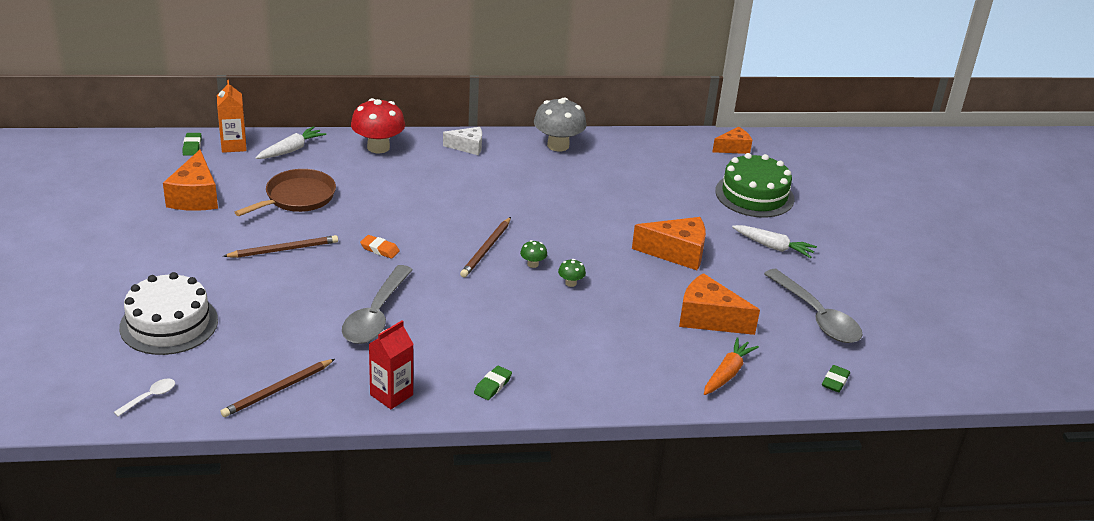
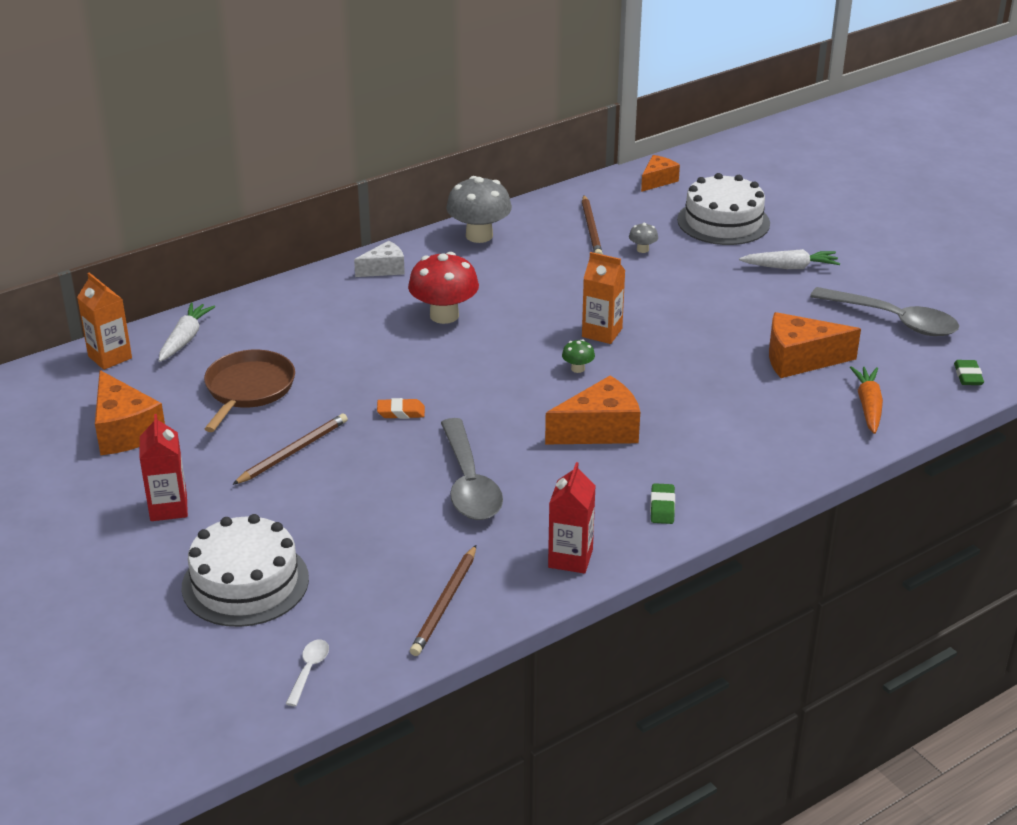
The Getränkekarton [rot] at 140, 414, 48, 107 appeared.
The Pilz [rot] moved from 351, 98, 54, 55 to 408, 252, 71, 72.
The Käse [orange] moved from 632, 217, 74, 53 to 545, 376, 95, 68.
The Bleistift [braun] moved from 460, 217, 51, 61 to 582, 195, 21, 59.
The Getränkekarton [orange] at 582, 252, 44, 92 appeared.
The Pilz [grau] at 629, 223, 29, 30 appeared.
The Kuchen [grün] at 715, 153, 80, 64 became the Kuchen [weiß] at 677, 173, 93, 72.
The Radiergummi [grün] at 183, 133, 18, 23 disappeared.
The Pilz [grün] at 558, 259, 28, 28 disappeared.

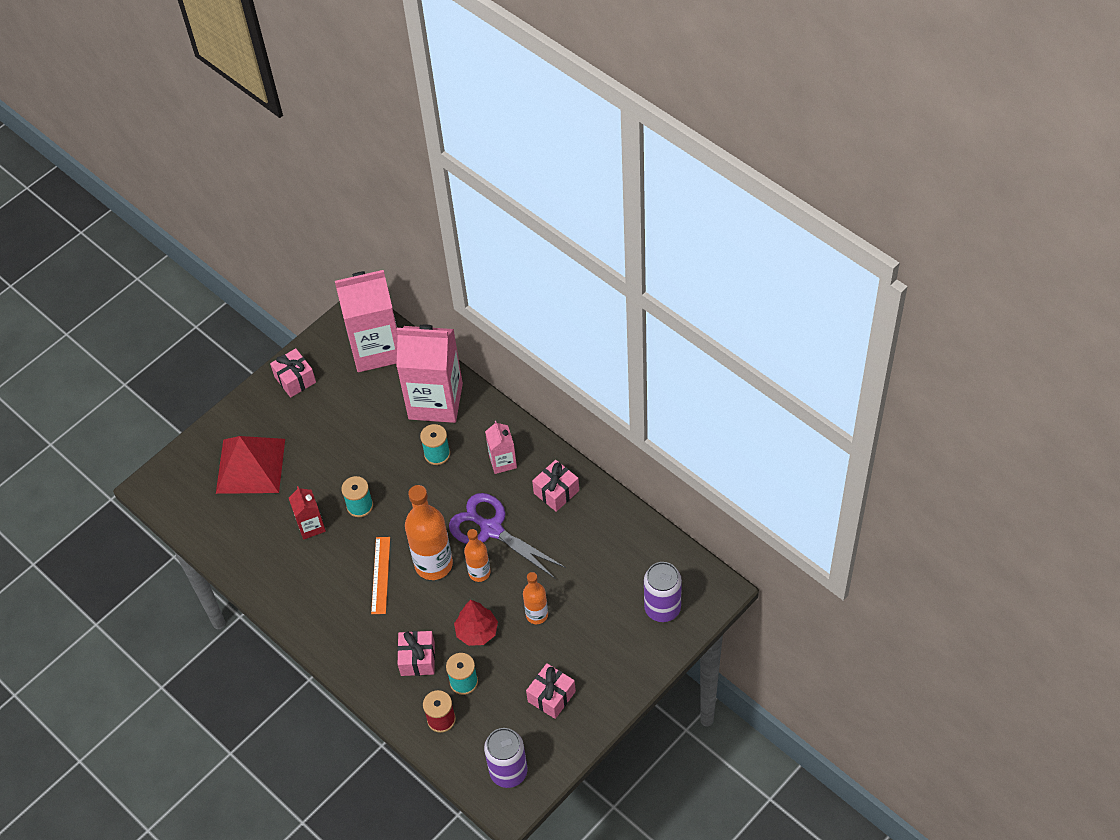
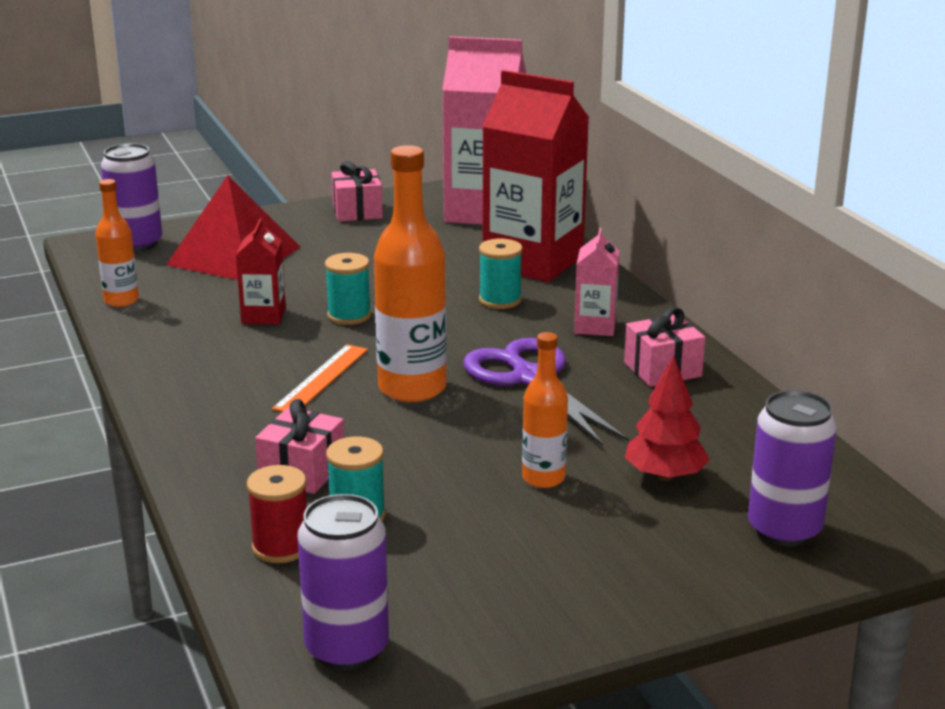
The Flasche [orange] moved from 464, 529, 26, 53 to 95, 179, 44, 128.
The Dose [lila] at 101, 143, 61, 109 appeared.
The Getränkekarton [rosa] at 396, 325, 67, 98 became the Getränkekarton [rot] at 482, 70, 107, 212.
The Baum [rot] moved from 454, 600, 44, 46 to 625, 356, 85, 125.
The Geschenk [rosa] at 526, 663, 50, 56 disappeared.

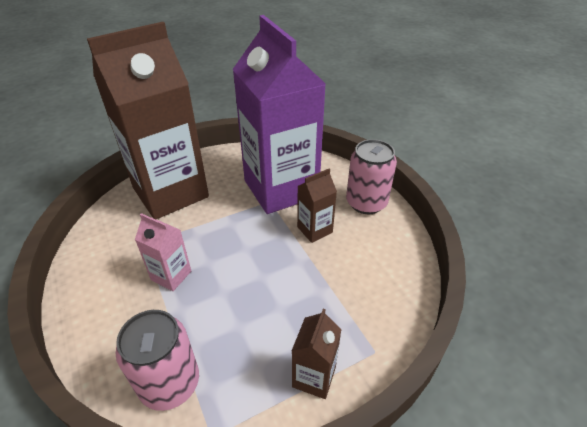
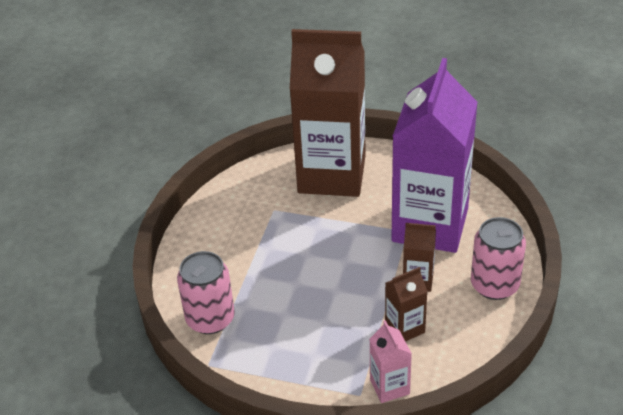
The Getränkekarton [rosa] moved from 135, 213, 56, 78 to 369, 320, 43, 83.
The Getränkekarton [braun] moved from 292, 309, 50, 90 to 385, 267, 43, 75.

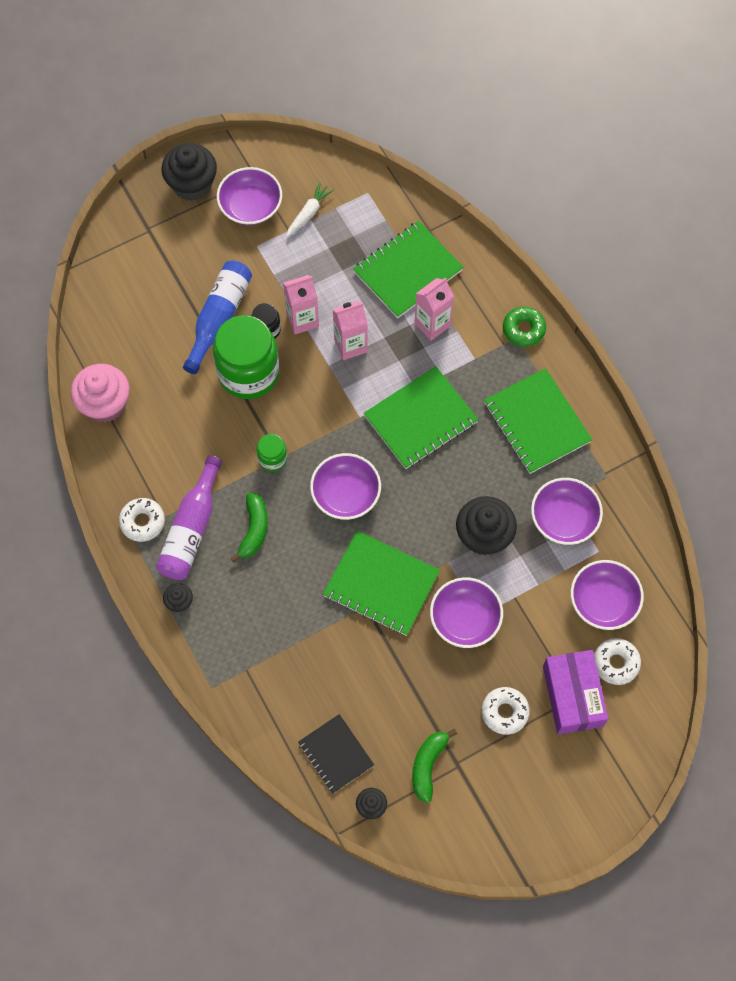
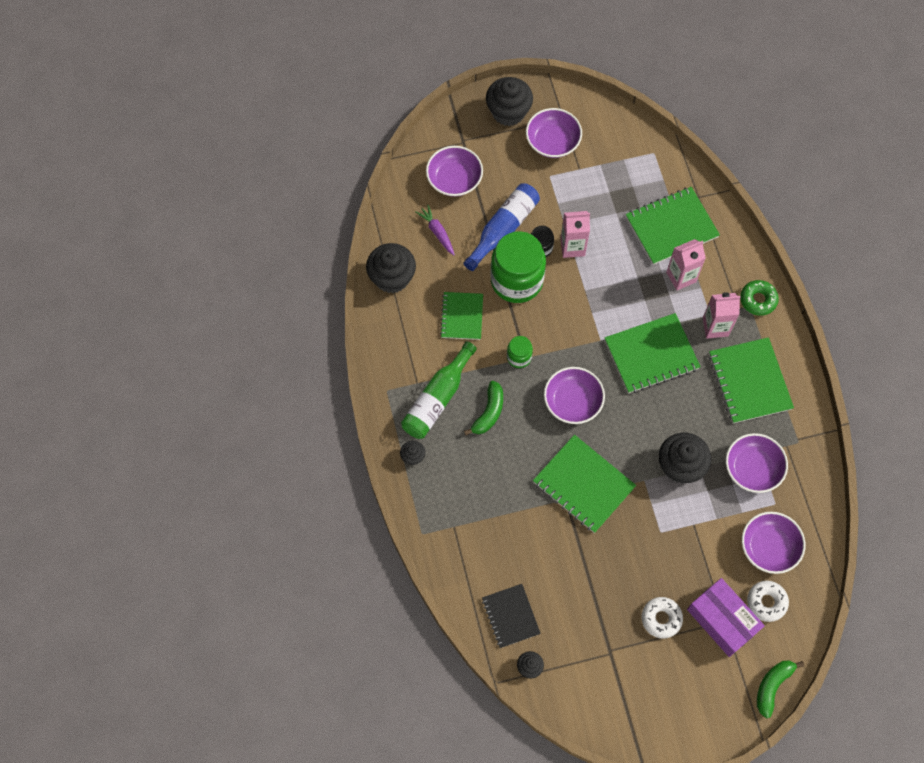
The Muffin [rosa] at 71, 364, 59, 58 became the Muffin [schwarz] at 366, 243, 50, 50.
The Flasche [lila] at 156, 455, 66, 125 became the Flasche [grün] at 401, 341, 76, 98.
The Karotte [lila] at 416, 205, 39, 50 appeared.
The Schüssel [lila] moved from 430, 577, 73, 71 to 426, 146, 57, 51.
The Notizbuch [grün] at 440, 292, 43, 48 appeared.
The Schachtel [lila] at 543, 650, 65, 84 turned 45 degrees counterclockwise.
The Getränkekarton [rosa] moved from 333, 301, 35, 59 to 703, 292, 38, 47.
The Banane [grün] moved from 412, 729, 45, 74 to 757, 660, 47, 58.
The Donut [weiß] at 119, 498, 46, 44 disappeared.
The Karotte [weiß] at 286, 182, 48, 55 disappeared.

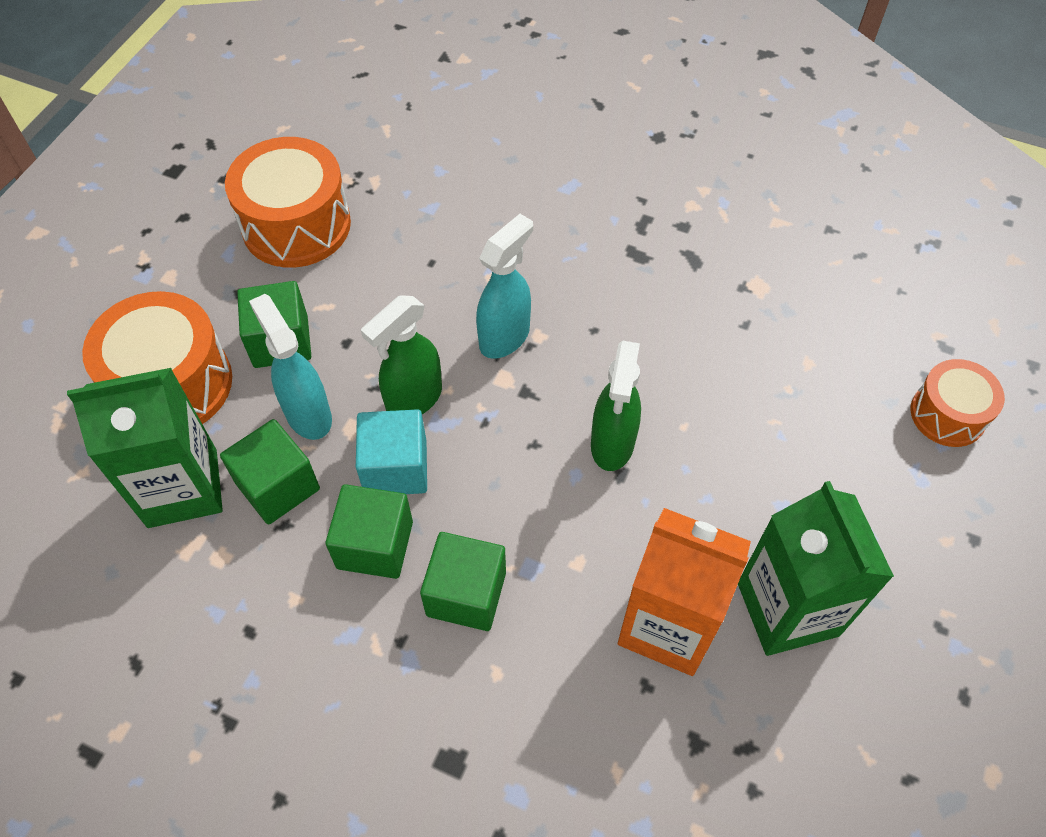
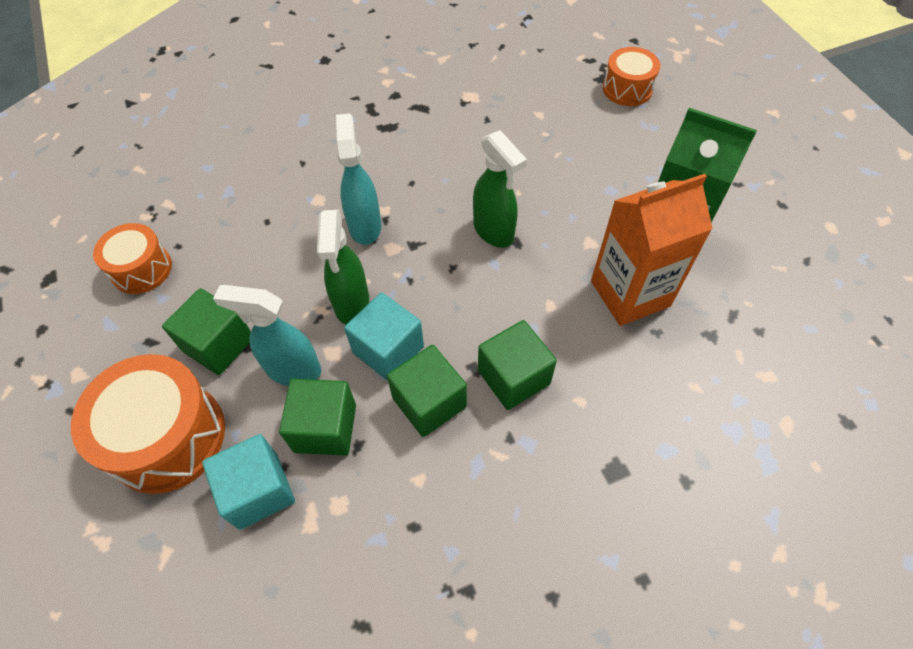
The Trommel [orange] at 225, 137, 126, 131 changed to 0.60 times the size.
The Getränkekarton [grün] at 67, 368, 156, 160 was replaced by the Kubus [türkis] at 202, 434, 93, 96.

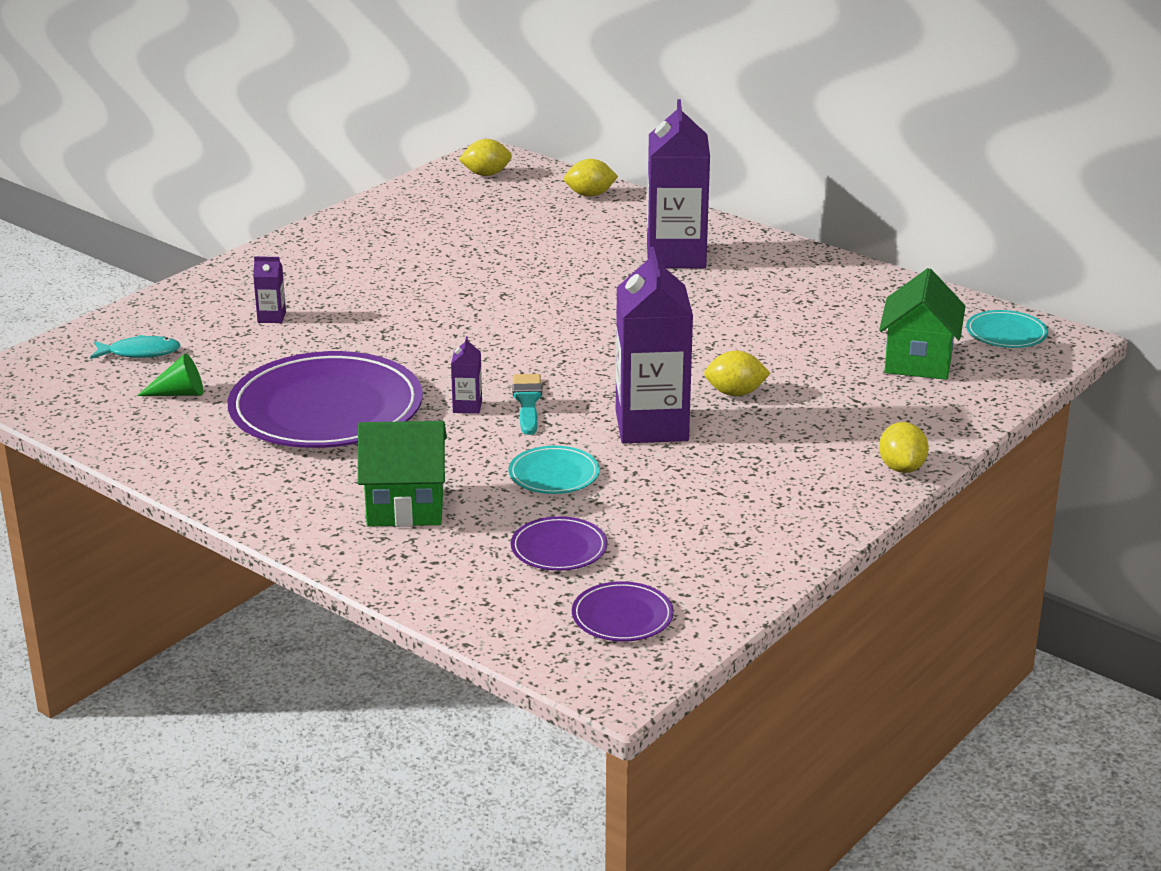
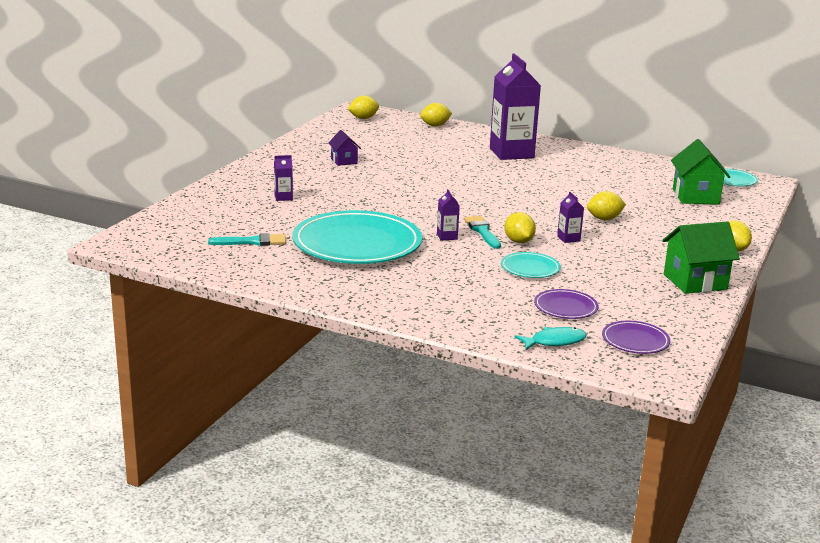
The Kegel [grün] at 137, 353, 66, 43 was replaced by the Pinsel [türkis] at 208, 233, 78, 13.
The Teller [lila] at 228, 351, 195, 97 became the Teller [türkis] at 292, 210, 130, 54.
The Haus [lila] at 328, 130, 33, 36 appeared.
The Zitrone [gelb] at 504, 212, 32, 31 appeared.
The Fisch [türkis] moved from 90, 335, 91, 24 to 514, 327, 73, 23.
The Getränkekarton [lila] at 616, 247, 77, 196 changed to 0.41 times the size.
The Haus [grün] moved from 358, 421, 89, 106 to 662, 221, 78, 73.

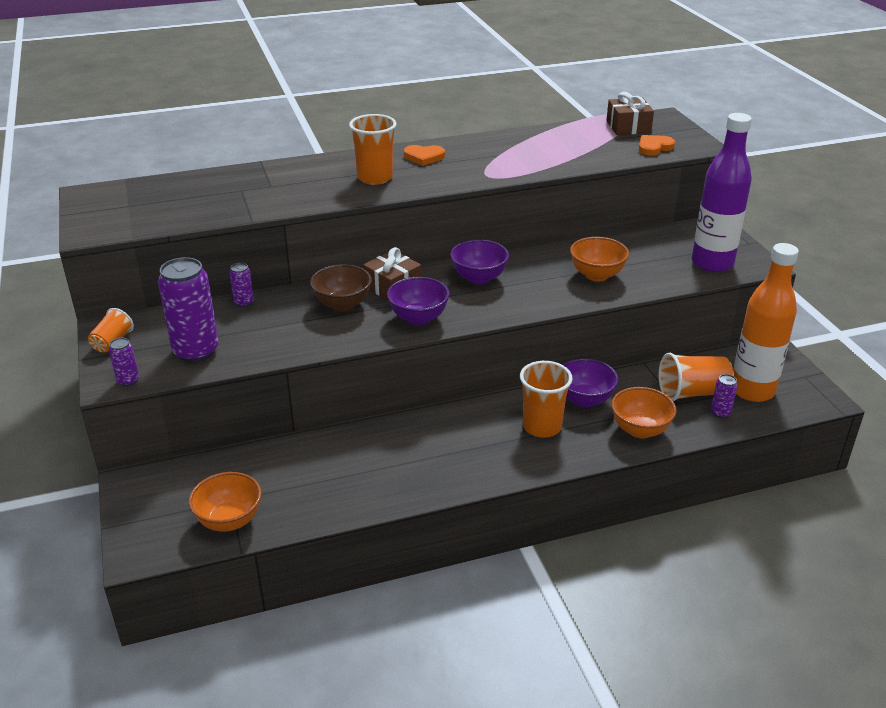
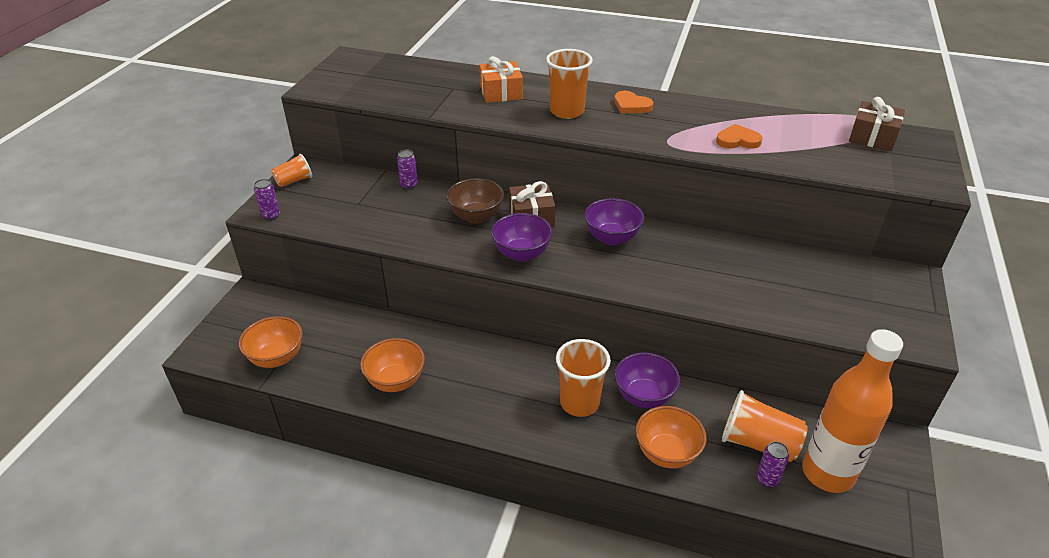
The Schüssel [orange] moved from 570, 237, 59, 45 to 360, 338, 65, 54.
The Geschenk [orange] at 479, 56, 44, 47 appeared.
The Herz [orange] moved from 639, 135, 36, 21 to 716, 124, 46, 25.
The Dose [lila] at 158, 257, 61, 105 disappeared.
The Flasche [lila] at 692, 113, 60, 159 disappeared.

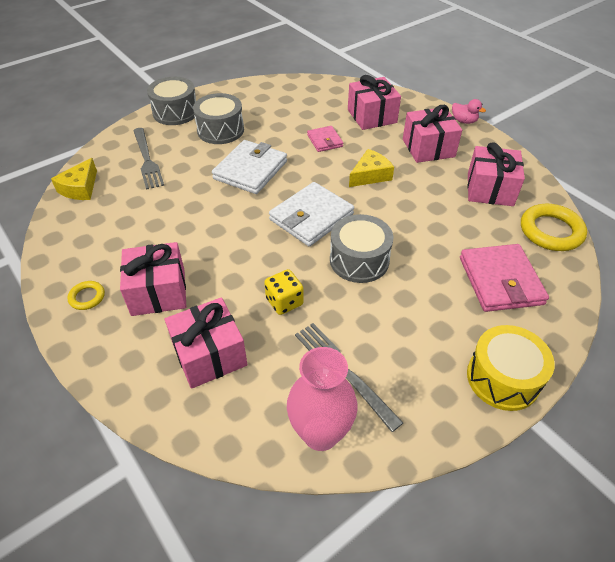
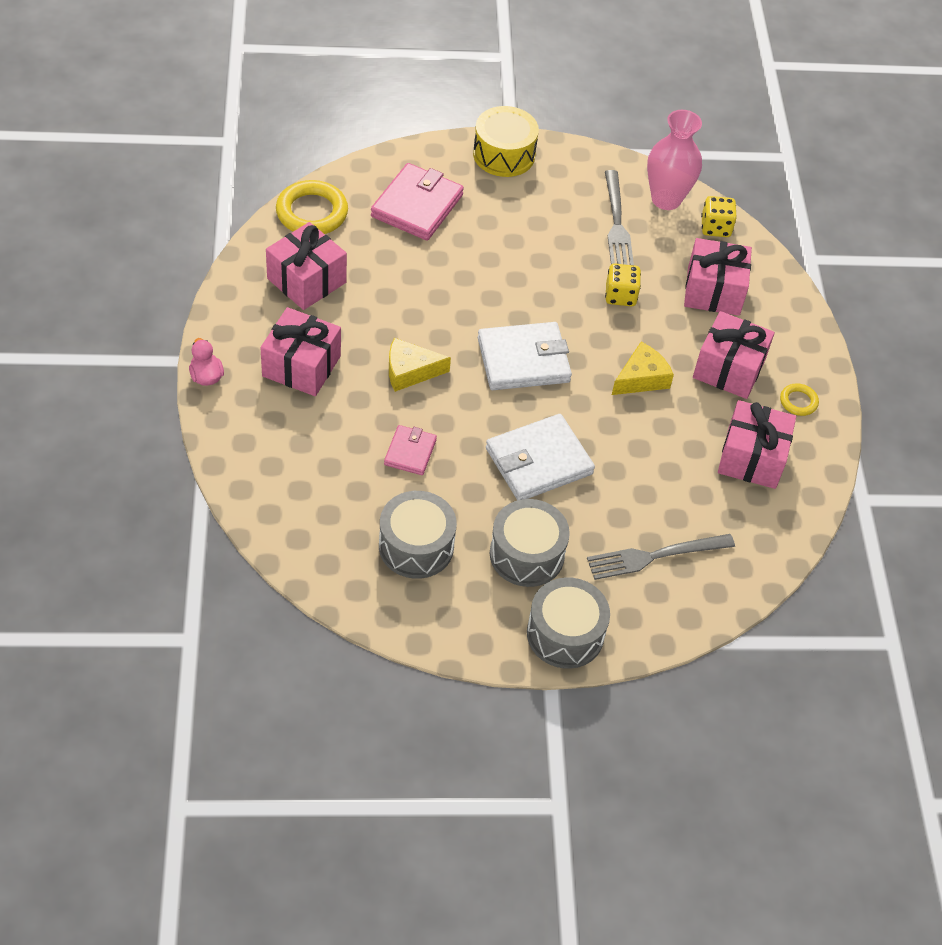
The Trommel [grau] moved from 330, 214, 63, 69 to 379, 491, 78, 88.
The Gabel [grau] at 133, 128, 31, 62 turned 120 degrees counterclockwise.
The Käse [gelb] moved from 51, 158, 46, 42 to 612, 342, 62, 53.
The Spielwürfel [gelb] at 701, 196, 36, 41 appeared.
The Geschenk [rosa] moved from 348, 75, 53, 55 to 718, 400, 78, 89.

